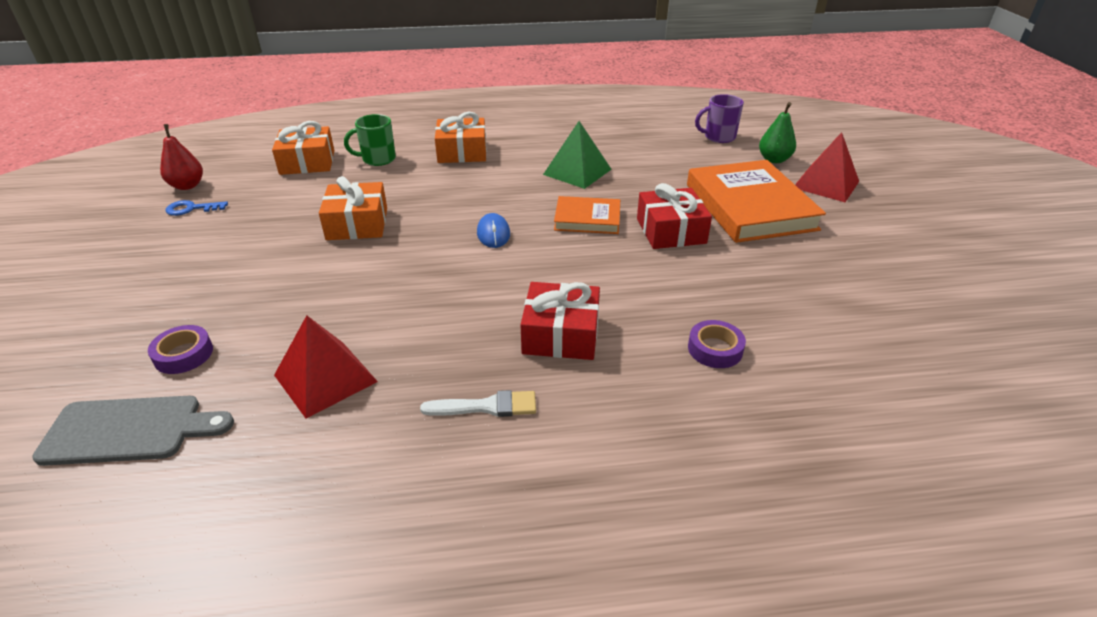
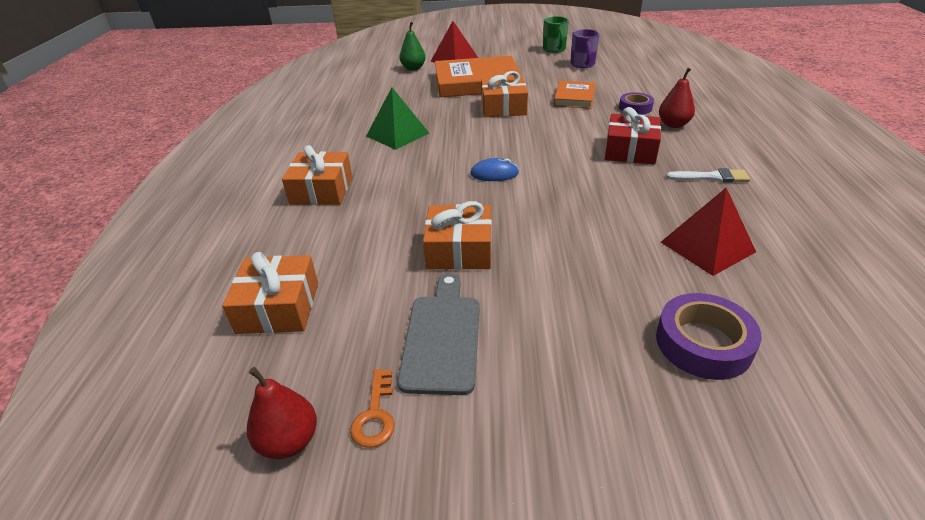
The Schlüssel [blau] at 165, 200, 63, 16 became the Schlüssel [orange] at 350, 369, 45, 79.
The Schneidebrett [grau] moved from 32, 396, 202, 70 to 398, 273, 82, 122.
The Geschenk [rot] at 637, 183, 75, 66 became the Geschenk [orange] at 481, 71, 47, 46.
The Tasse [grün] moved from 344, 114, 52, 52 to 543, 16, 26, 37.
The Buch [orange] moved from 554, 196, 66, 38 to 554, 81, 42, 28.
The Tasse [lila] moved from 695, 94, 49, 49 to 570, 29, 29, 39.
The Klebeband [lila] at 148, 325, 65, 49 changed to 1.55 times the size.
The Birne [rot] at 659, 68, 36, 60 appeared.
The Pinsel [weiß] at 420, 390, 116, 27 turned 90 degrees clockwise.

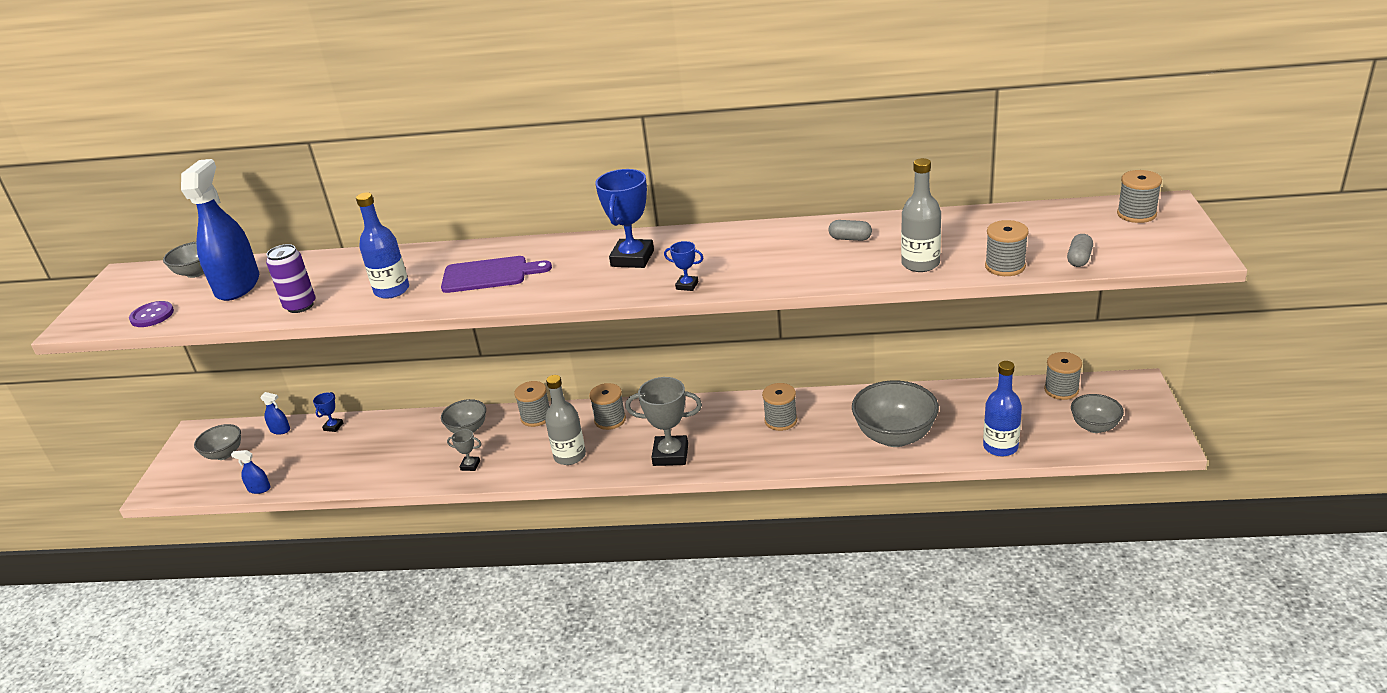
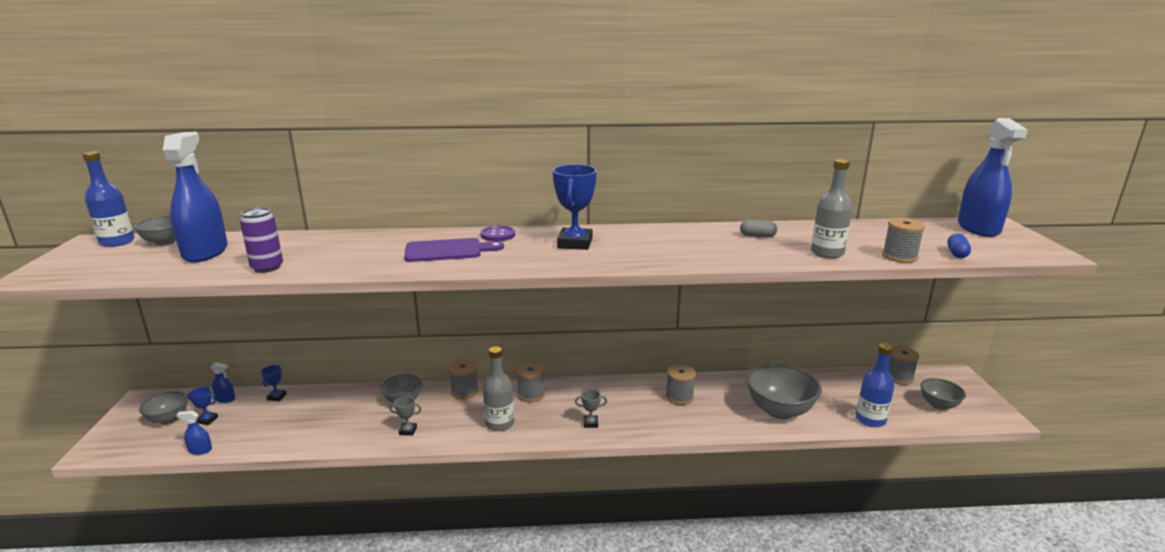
The Flasche [blau] moved from 356, 192, 53, 107 to 82, 151, 53, 96.
The Pokal [blau] moved from 664, 241, 39, 50 to 187, 386, 31, 39.
The Knopf [lila] moved from 129, 301, 45, 26 to 480, 226, 35, 15.
The Pokal [grau] at 625, 377, 77, 89 changed to 0.48 times the size.
The Kapsel [grau] at 1067, 234, 26, 33 became the Kapsel [blau] at 947, 233, 24, 25.
The Garnrolle [grau] at 1117, 170, 45, 53 was replaced by the Sprühflasche [blau] at 958, 118, 69, 119.

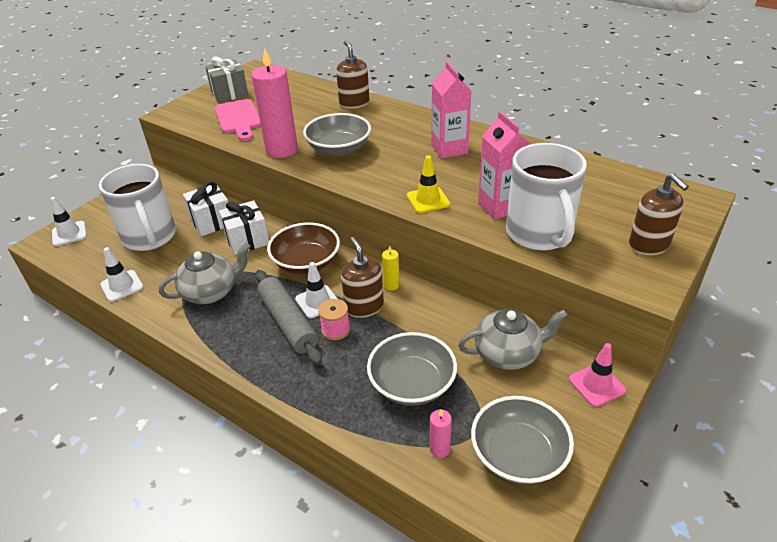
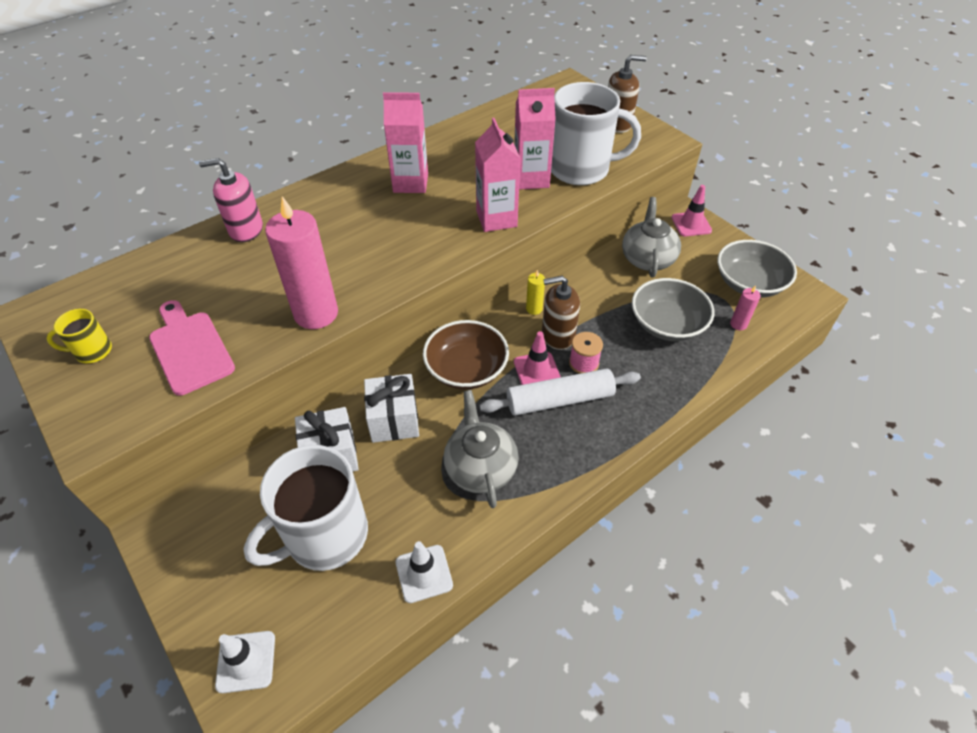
The Geschenk [grau] at 205, 57, 44, 46 was replaced by the Tasse [gelb] at 47, 309, 65, 54.
The Schneidebrett [rosa] at 215, 99, 46, 42 turned 120 degrees counterclockwise.
The Seifenspender [braun] at 336, 41, 33, 68 became the Seifenspender [rosa] at 199, 158, 64, 84.
The Tasse [weiß] at 99, 164, 77, 87 turned 150 degrees clockwise.
The Leitkegel [gelb] at 407, 155, 43, 58 was replaced by the Getränkekarton [rosa] at 475, 118, 46, 114.
The Nudelholz [grau] at 256, 270, 66, 95 became the Nudelholz [weiß] at 479, 369, 162, 47.
The Leitkegel [weiß] at 295, 262, 43, 57 became the Leitkegel [rosa] at 514, 331, 47, 54.
The Schüssel [grau] at 303, 113, 68, 43 disappeared.

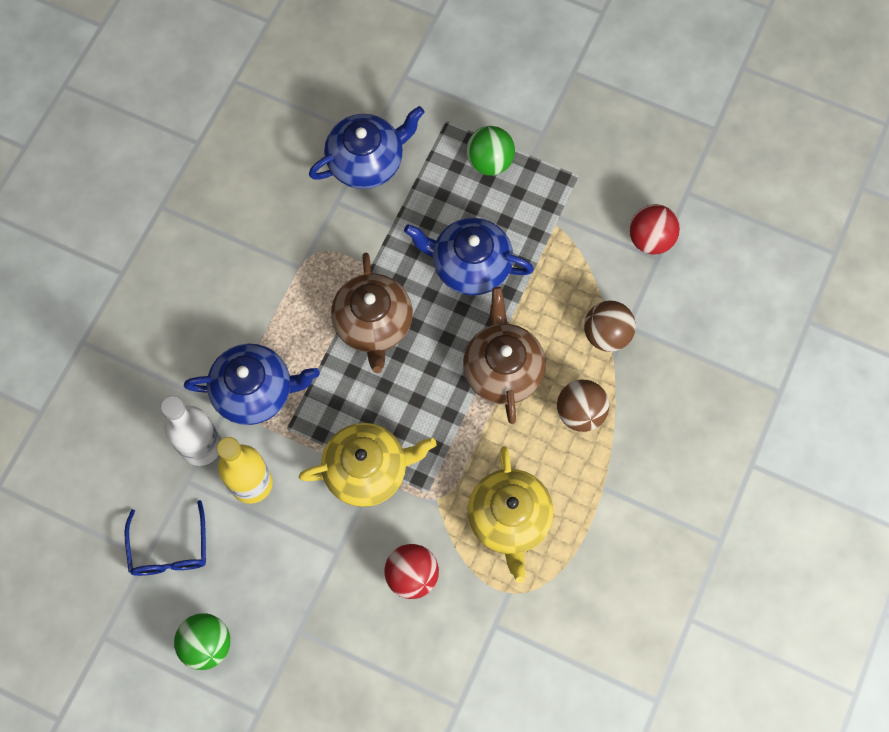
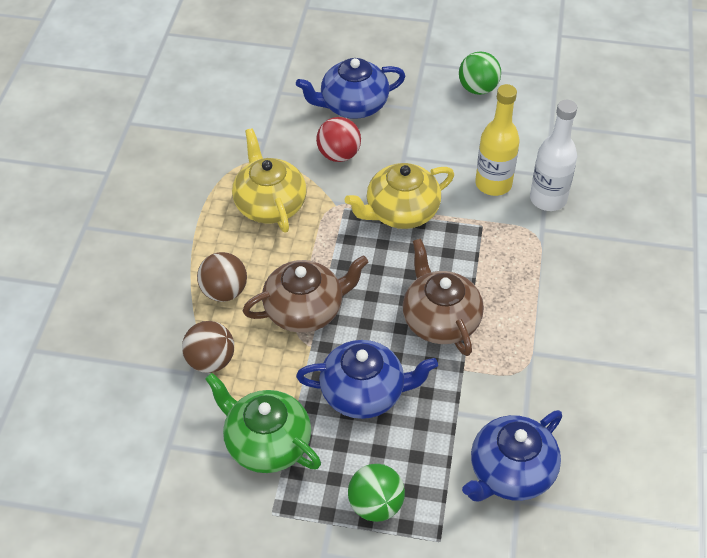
The Teekanne [grün] at 205, 373, 116, 100 appeared.
The Teekanne [braun] at 463, 287, 83, 137 turned 90 degrees counterclockwise.
The Teekanne [blau] moved from 184, 344, 136, 81 to 296, 58, 109, 61.
The Brille [blau] at 124, 500, 82, 76 disappeared.
The Ball [rot] at 629, 204, 51, 51 disappeared.

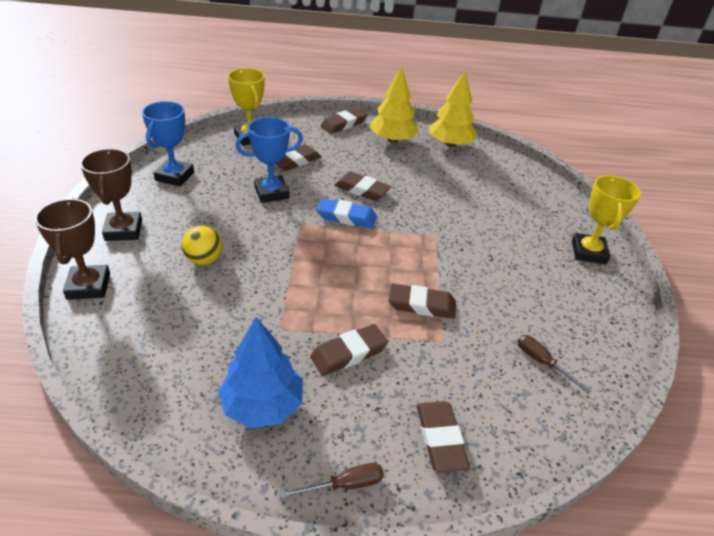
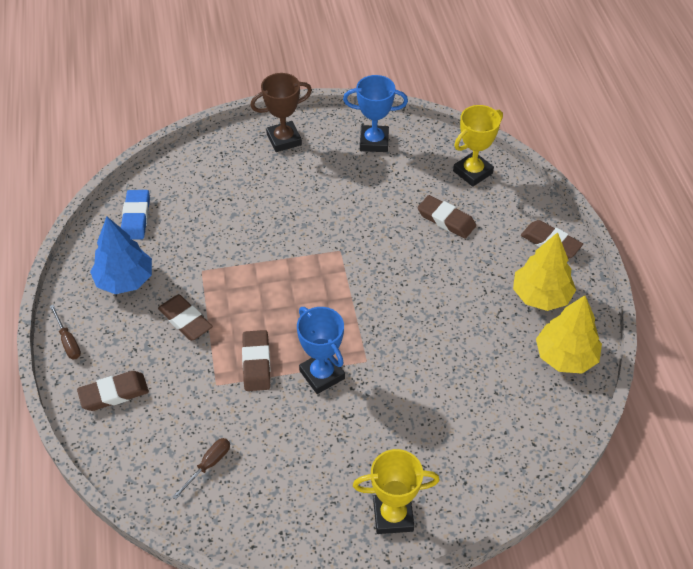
The Radiergummi [blau] moved from 317, 198, 60, 30 to 121, 190, 29, 49.
The Pokal [blau] moved from 235, 117, 68, 86 to 297, 307, 48, 87.
The Pokal [braun] at 35, 198, 75, 102 disappeared.
The Ball [gelb] at 182, 226, 40, 39 disappeared.
The Radiergummi [braun] at 334, 172, 57, 29 disappeared.

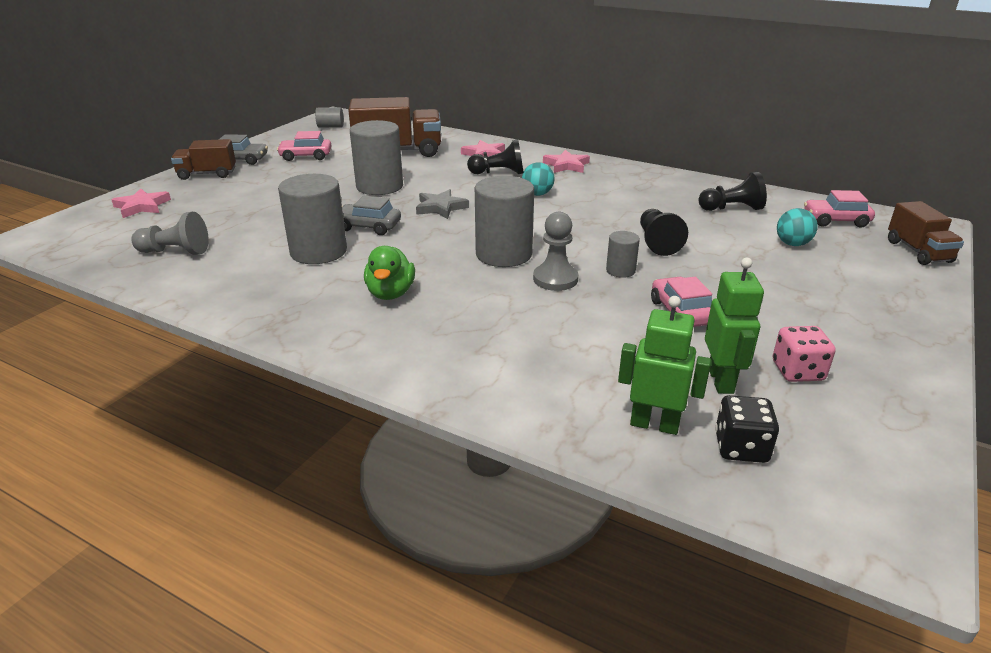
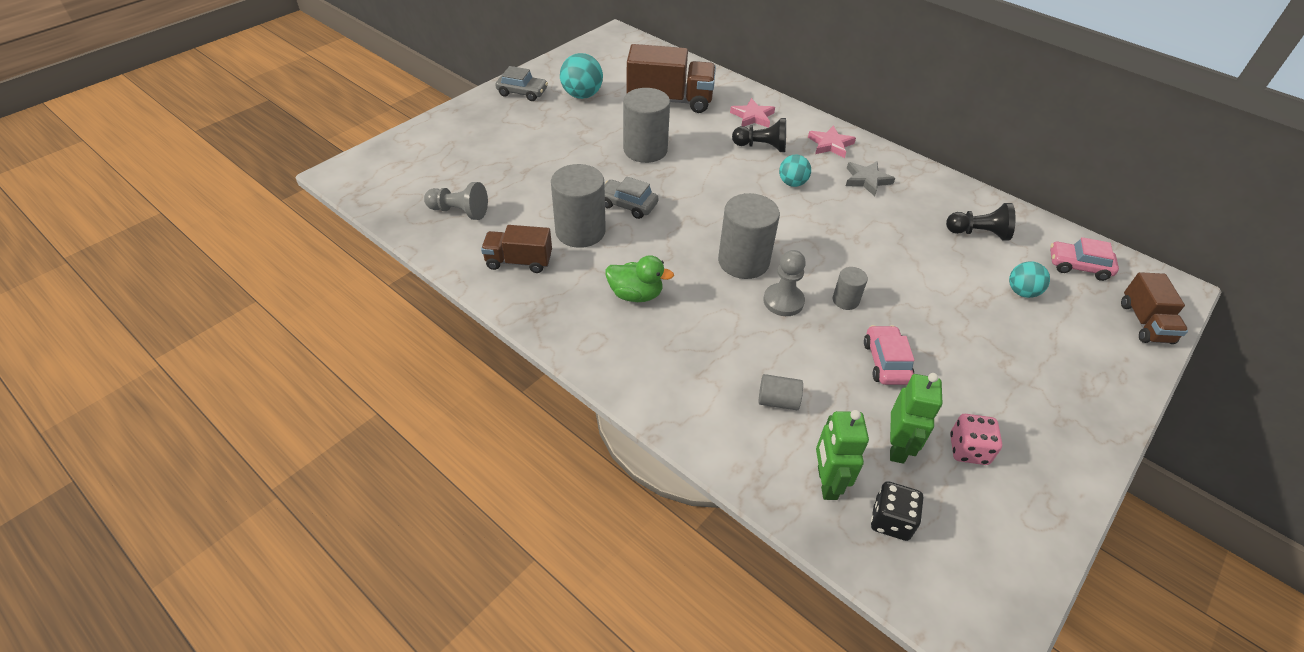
The Lastwagen [braun] moved from 171, 139, 65, 41 to 481, 225, 71, 48.
The Auto [rosa] at 277, 131, 55, 30 was replaced by the Ball [türkis] at 560, 53, 43, 46.
The Ente [grün] at 364, 246, 51, 54 turned 90 degrees counterclockwise.
The Vollzylinder [grau] moved from 315, 107, 29, 20 to 759, 374, 44, 36.
The Roboter [grün] at 618, 296, 93, 139 turned 120 degrees counterclockwise.
The Stern [grau] moved from 416, 189, 53, 30 to 846, 161, 49, 35.
The Stern [rosa] at 112, 188, 59, 30 disappeared.
The Bauer [schwarz] at 640, 209, 48, 47 disappeared.

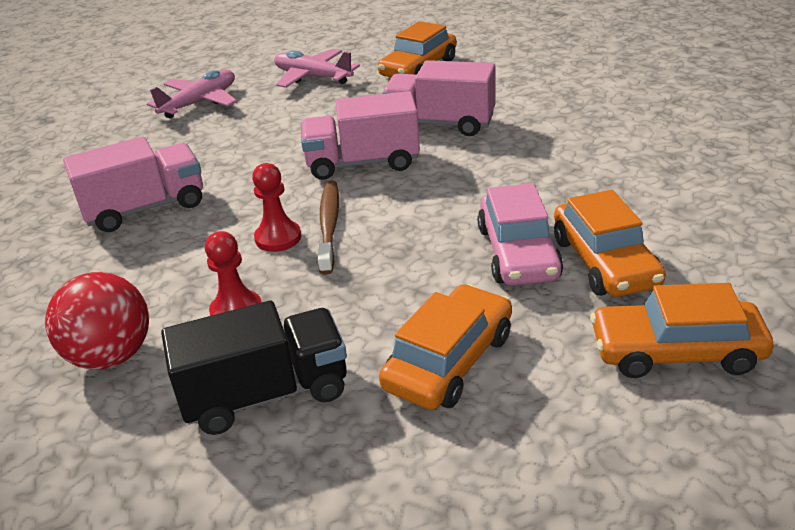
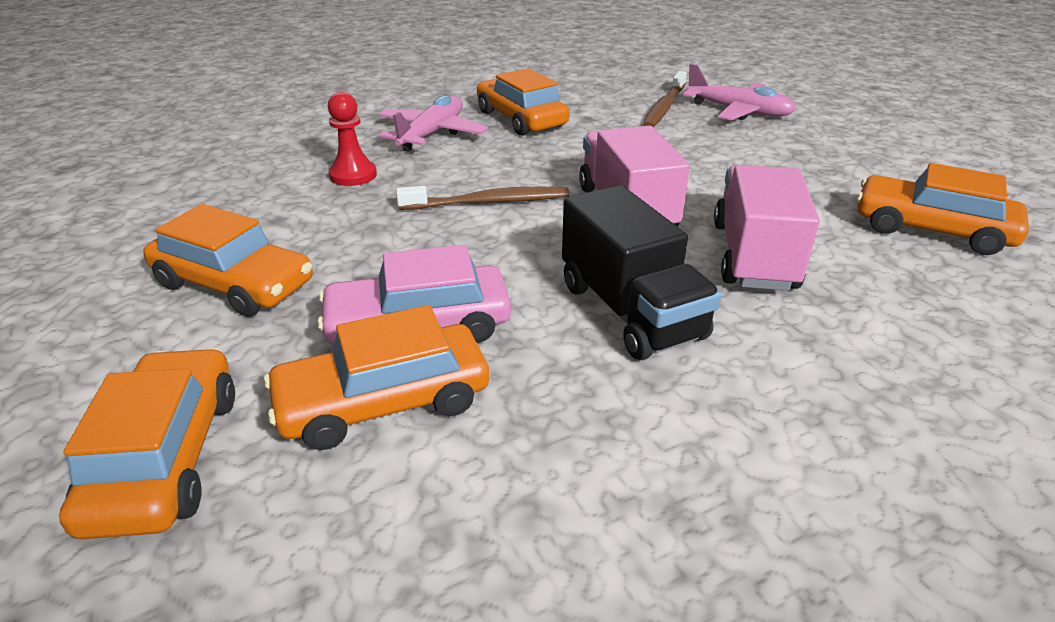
The Flugzeug [rosa] moved from 274, 49, 86, 39 to 379, 95, 109, 57.
The Lastwagen [rosa] at 63, 137, 140, 95 was replaced by the Auto [orange] at 477, 68, 92, 68.
The Lastwagen [schwarz] moved from 161, 301, 186, 134 to 562, 185, 159, 175.
The Zahnbürste [braun] at 643, 71, 44, 56 appeared.
The Ball [rot] at 45, 272, 104, 98 disappeared.
The Bauer [rot] at 252, 163, 49, 89 disappeared.

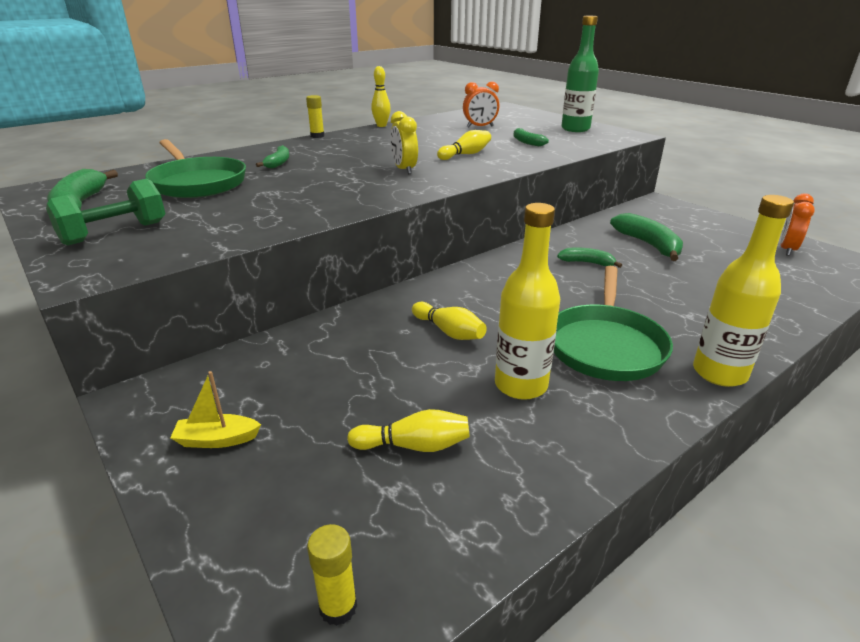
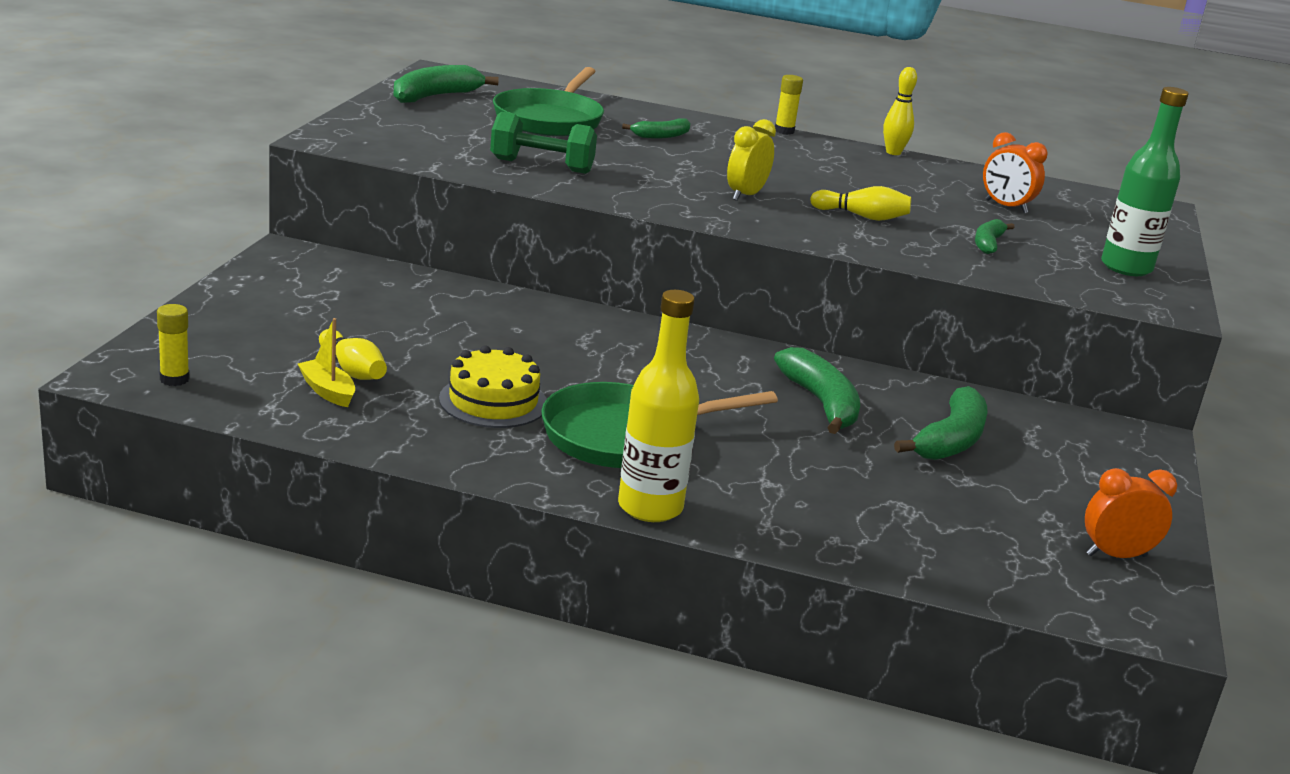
The Boot [gelb] moved from 170, 371, 91, 77 to 298, 318, 57, 89.
The Flasche [gelb] at 495, 203, 65, 197 was replaced by the Kuchen [gelb] at 439, 345, 108, 83.
The Hantel [grün] moved from 46, 179, 120, 66 to 490, 112, 107, 62.
The Banane [grün] at 557, 247, 65, 21 changed to 1.69 times the size.
The Bowlingkegel [gelb] at 412, 302, 75, 38 disappeared.

